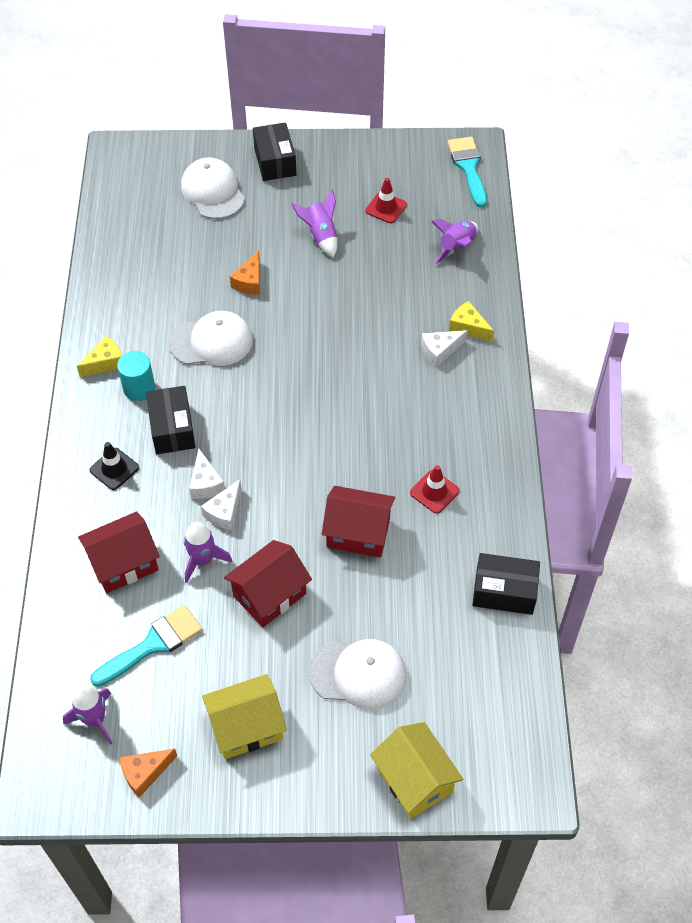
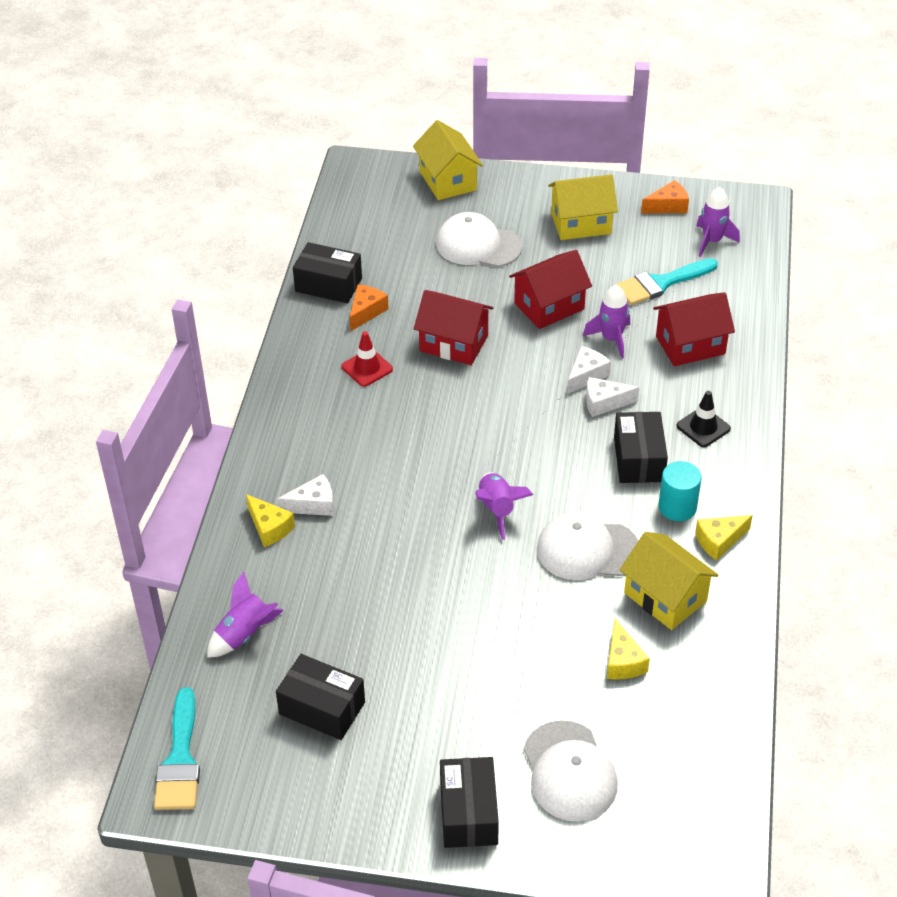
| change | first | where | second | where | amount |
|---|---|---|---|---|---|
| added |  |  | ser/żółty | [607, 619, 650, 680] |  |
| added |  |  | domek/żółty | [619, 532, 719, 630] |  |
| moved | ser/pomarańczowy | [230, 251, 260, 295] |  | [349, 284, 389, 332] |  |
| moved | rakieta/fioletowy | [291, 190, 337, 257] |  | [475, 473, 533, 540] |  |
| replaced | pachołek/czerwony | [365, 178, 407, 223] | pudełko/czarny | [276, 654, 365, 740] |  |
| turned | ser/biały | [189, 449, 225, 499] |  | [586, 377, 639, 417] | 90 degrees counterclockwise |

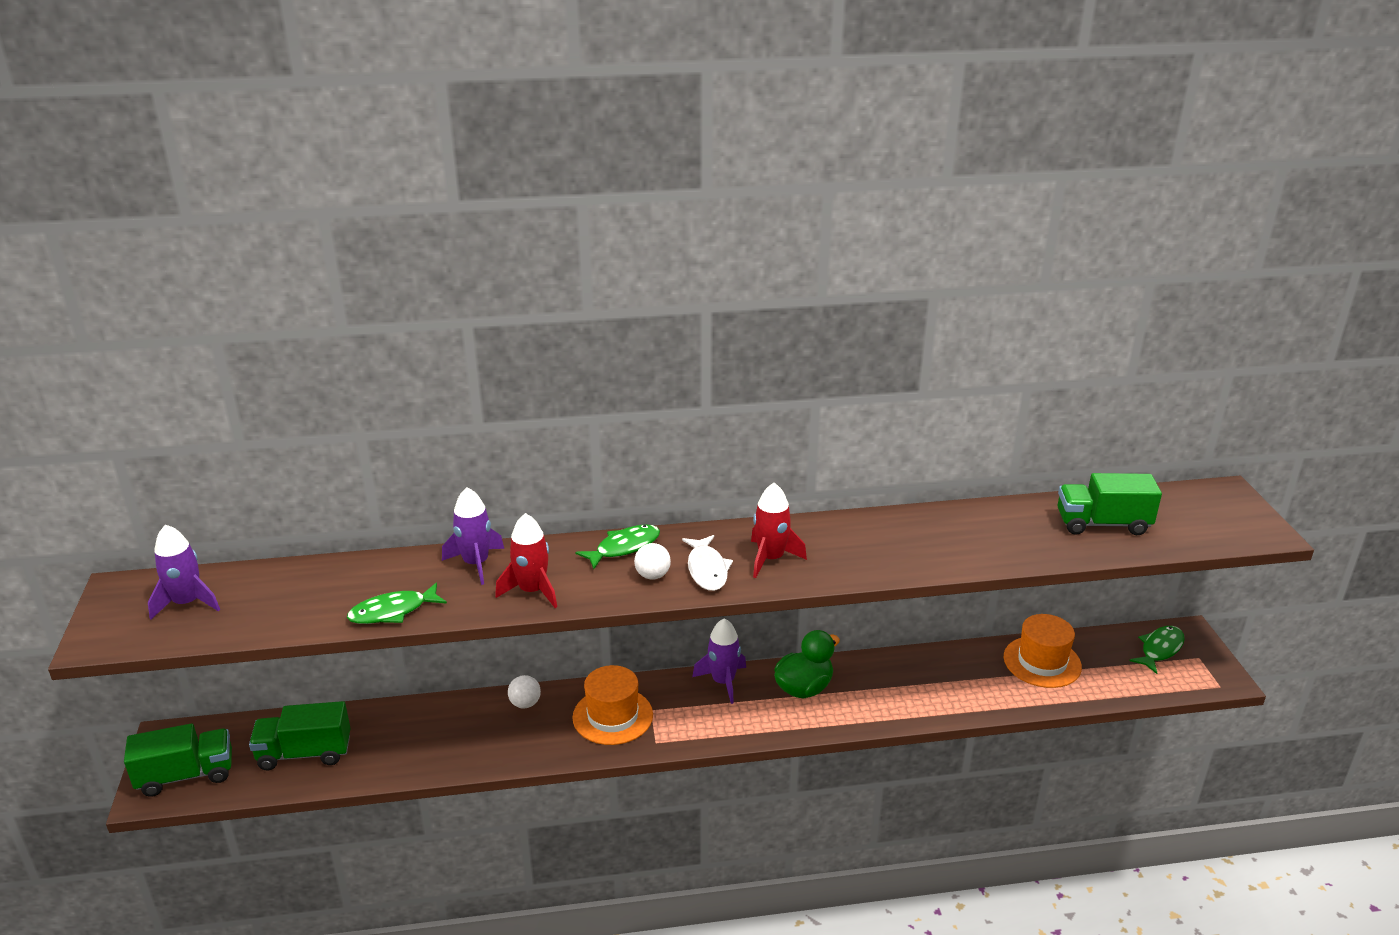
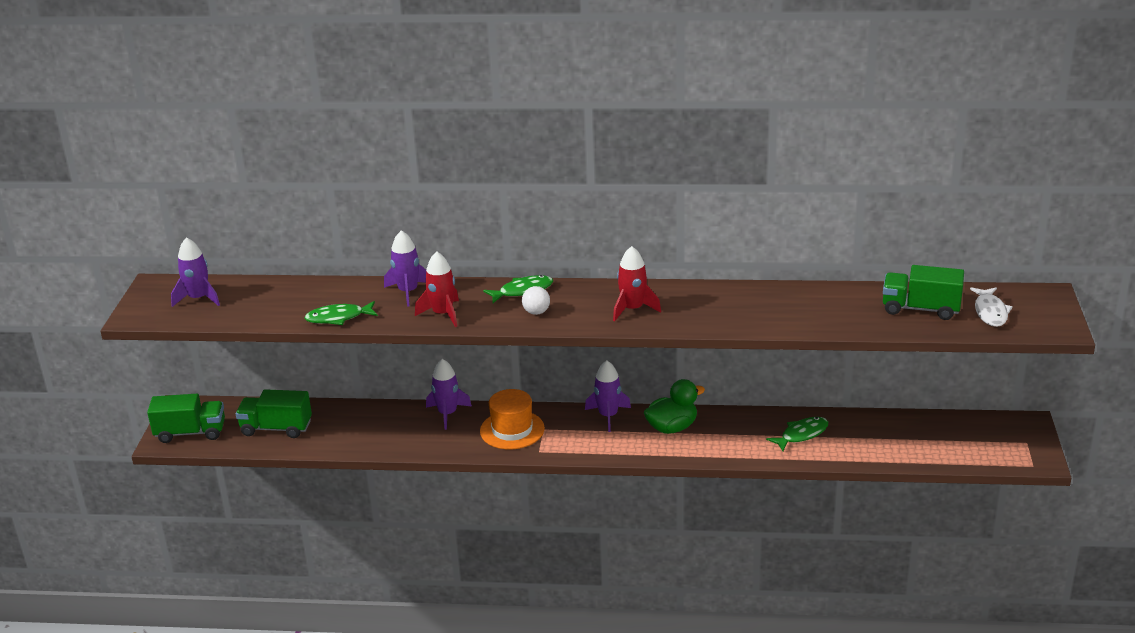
| change | first | where | second | where | amount |
|---|---|---|---|---|---|
| removed | kapelusz/pomarańczowy | [1004, 614, 1082, 688] |  |  |  |
| moved | ryba/biały | [682, 535, 733, 591] |  | [970, 287, 1013, 327] |  |
| moved | ryba/zielony | [1129, 626, 1185, 674] |  | [766, 417, 828, 451] |  |
| replaced | piłka/biały | [508, 675, 541, 708] | rakieta/fioletowy | [426, 359, 472, 430] |  |

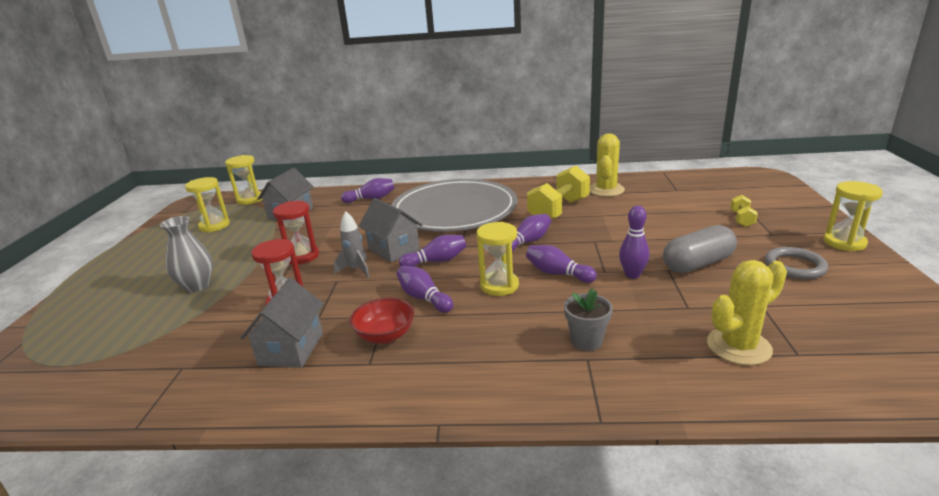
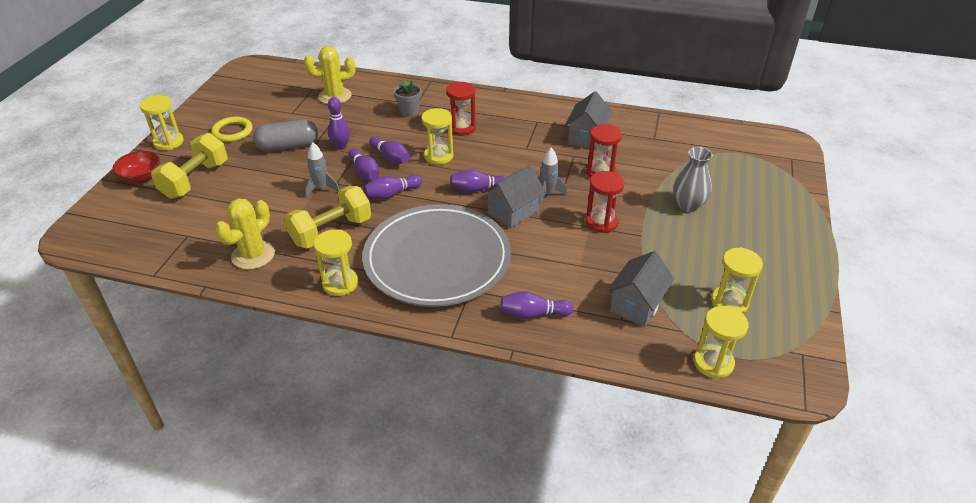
| change | first | where | second | where | amount |
|---|---|---|---|---|---|
| added |  |  | rakieta/szary | [305, 142, 339, 198] |  |
| added |  |  | klepsydra/żółty | [314, 229, 358, 296] |  |
| added |  |  | klepsydra/czerwony | [446, 82, 476, 136] |  |
| moved | miska/czerwony | [350, 298, 414, 344] |  | [113, 151, 160, 183] |  |
| moved | kręgiel/fioletowy | [397, 266, 453, 313] |  | [348, 149, 379, 180] |  |
| recoloured | pierścień/szary | [765, 247, 828, 279] | pierścień/żółty | [211, 117, 253, 142] |  |
| turned | domek/szary | [359, 198, 423, 262] |  | [483, 165, 545, 229] | 75 degrees clockwise |
| resized | hantel/żółty | [730, 195, 758, 227] |  | [151, 133, 228, 199] | x2.05 |

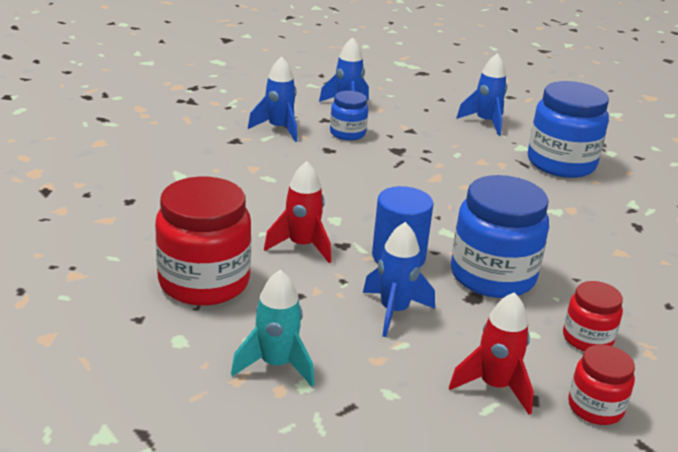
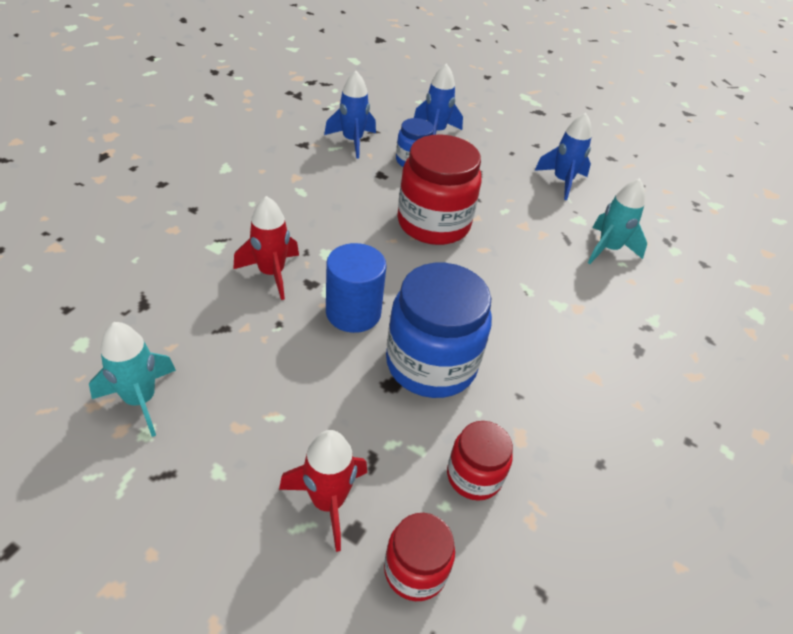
| change | first | where | second | where | amount |
|---|---|---|---|---|---|
| removed | rakieta/niebieski | [363, 222, 435, 337] |  |  |  |
| moved | słoik/czerwony | [155, 177, 251, 306] |  | [397, 134, 482, 245] |  |
| replaced | słoik/niebieski | [528, 81, 609, 178] | rakieta/turkusowy | [588, 178, 647, 264] |  |

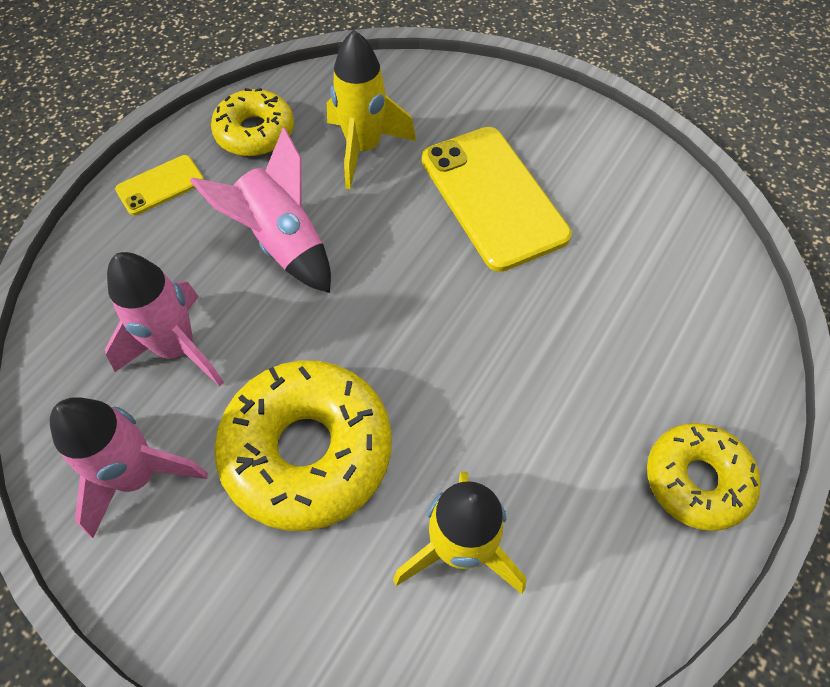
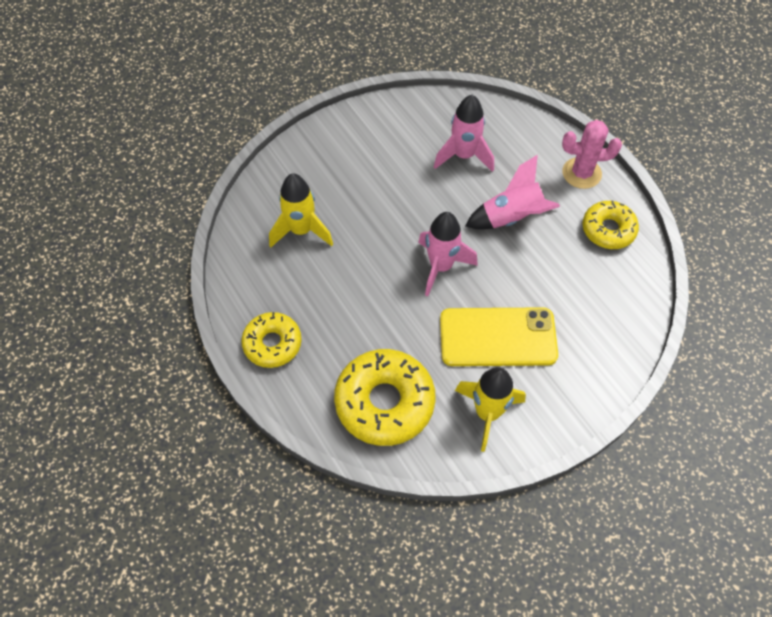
| change | first | where | second | where | amount |
|---|---|---|---|---|---|
| moved | rakieta/różowy | [50, 397, 208, 538] |  | [418, 212, 478, 296] |  |
| moved | donut/żółty | [214, 360, 392, 531] |  | [334, 349, 436, 446] |  |
| moved | rakieta/żółty | [327, 30, 416, 189] |  | [455, 367, 526, 452] |  |
| replaced | telefon/żółty | [115, 155, 204, 216] | kaktus/różowy | [562, 120, 622, 189] |  |

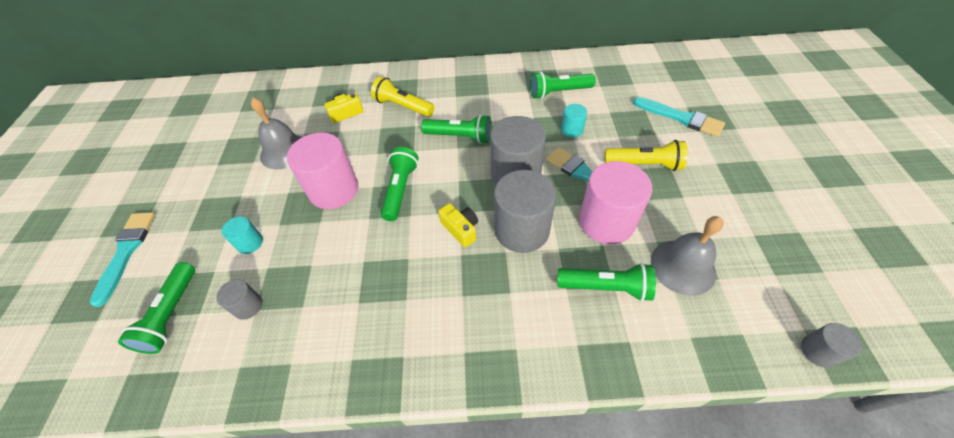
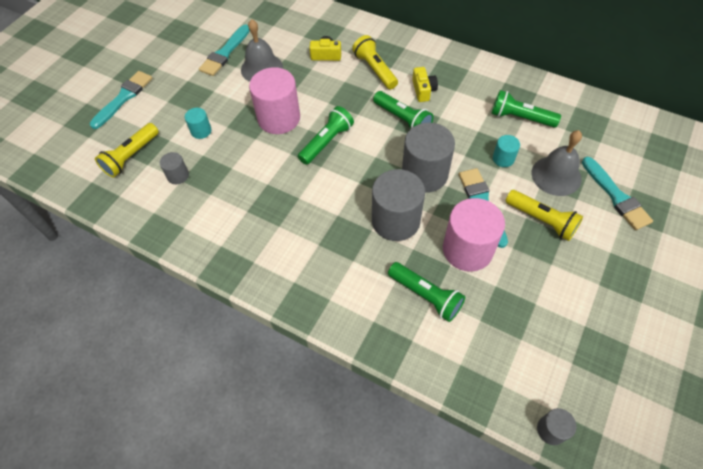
| change | first | where | second | where | amount |
|---|---|---|---|---|---|
| added |  |  | pędzel/turkusowy | [199, 24, 250, 76] |  |
| moved | aparat fotograficzny/żółty | [439, 203, 478, 247] |  | [412, 67, 438, 102] |  |
| moved | dzwonek/szary | [651, 216, 724, 296] |  | [532, 130, 582, 196] |  |
| recoloured | latarka/zielony | [118, 262, 195, 354] | latarka/żółty | [95, 123, 159, 178] |  |

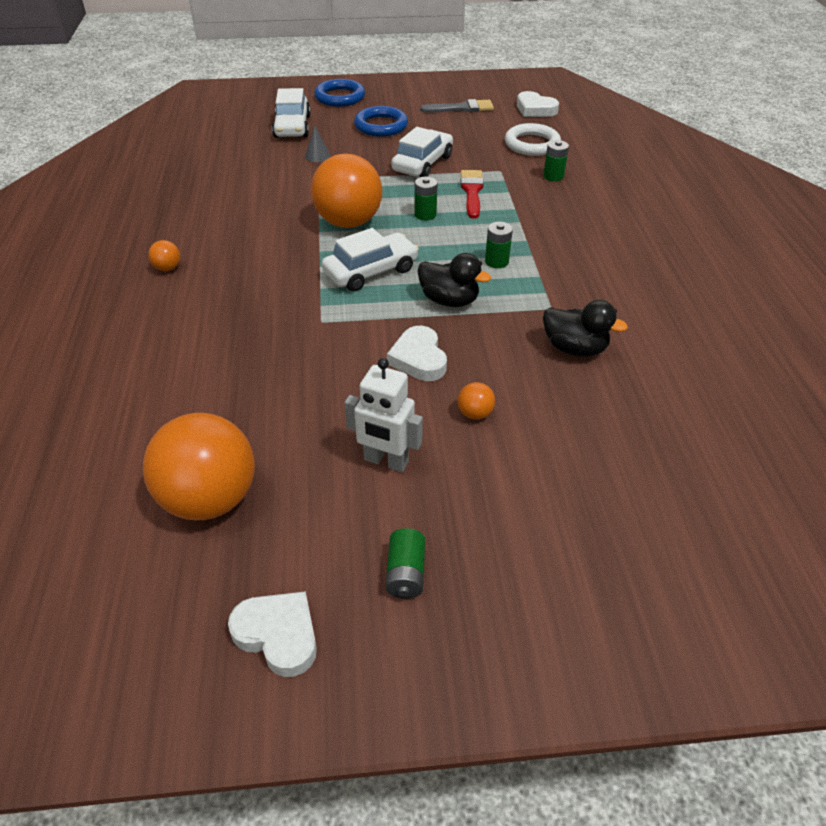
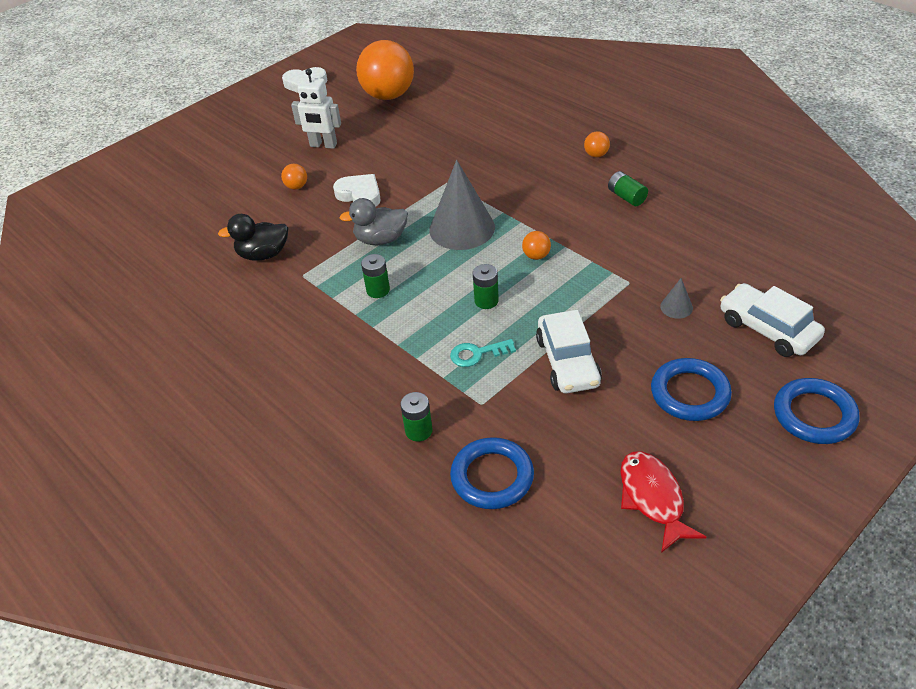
| change | first | where | second | where | amount |
|---|---|---|---|---|---|
| removed | serce/biały | [517, 91, 559, 117] |  |  |  |
| moved | bateria/zielony | [385, 528, 425, 599] |  | [608, 171, 648, 206] |  |
| replaced | samochód/biały | [322, 228, 419, 292] | stożek/szary | [429, 160, 495, 250] |  |
| replaced | pędzel/szary | [420, 99, 494, 113] | ryba/czerwony | [620, 451, 706, 553] |  |
| replaced | pędzel/czerwony | [460, 170, 484, 219] | klucz/turkusowy | [450, 339, 516, 367] |  |
| recoloured | kaczka/czarny | [418, 253, 491, 307] | kaczka/szary | [340, 198, 408, 245] |  |
| recoloured | pierścień/biały | [505, 123, 561, 156] | pierścień/niebieski | [450, 437, 534, 509] |  |
| turned | robot/biały | [345, 358, 423, 472] |  | [291, 69, 341, 149] | 150 degrees counterclockwise |
| resized | piłka/pomarańczowy | [311, 153, 382, 228] |  | [522, 231, 551, 260] | x0.40 |

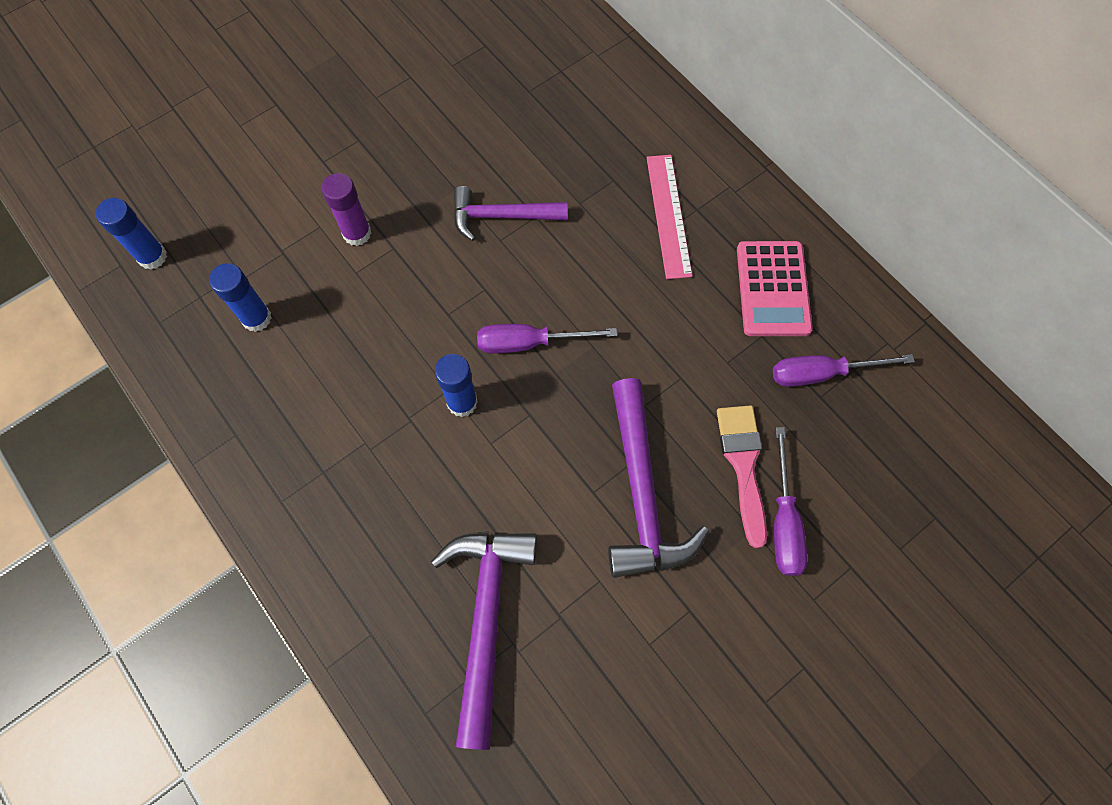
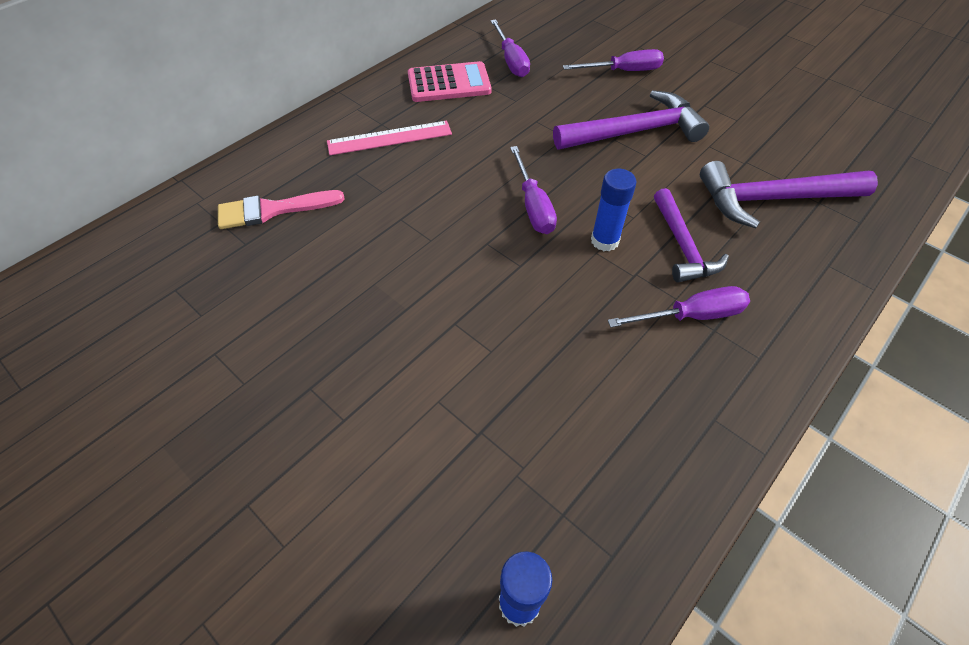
| change | first | where | second | where | amount |
|---|---|---|---|---|---|
| removed | klej w sztyfcie/niebieski | [209, 263, 272, 332] |  |  |  |
| removed | klej w sztyfcie/fioletowy | [322, 173, 371, 246] |  |  |  |
| added |  |  | śrubokręt/fioletowy | [608, 286, 750, 327] |  |
| moved | młotek/fioletowy | [453, 186, 567, 241] |  | [654, 188, 729, 283] |  |
| moved | pędzel/różowy | [717, 405, 767, 548] |  | [218, 190, 345, 229] |  |

